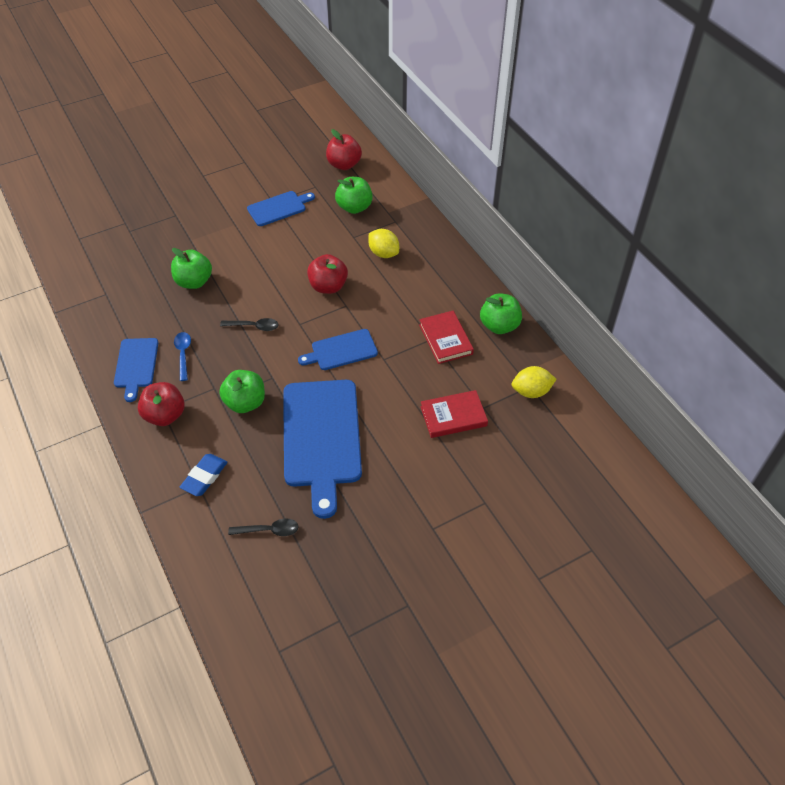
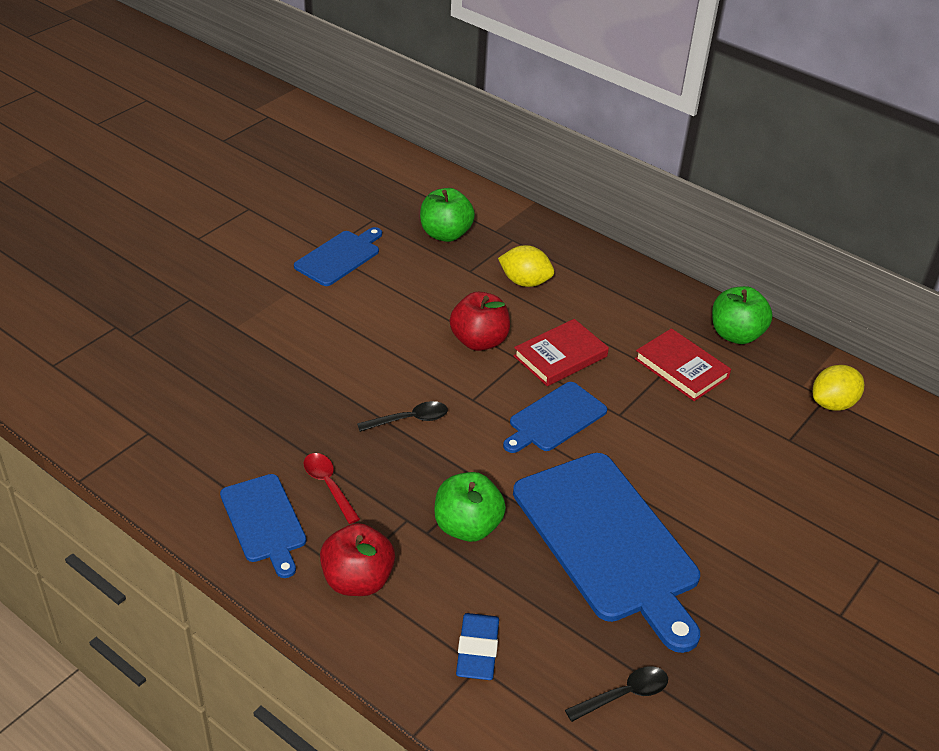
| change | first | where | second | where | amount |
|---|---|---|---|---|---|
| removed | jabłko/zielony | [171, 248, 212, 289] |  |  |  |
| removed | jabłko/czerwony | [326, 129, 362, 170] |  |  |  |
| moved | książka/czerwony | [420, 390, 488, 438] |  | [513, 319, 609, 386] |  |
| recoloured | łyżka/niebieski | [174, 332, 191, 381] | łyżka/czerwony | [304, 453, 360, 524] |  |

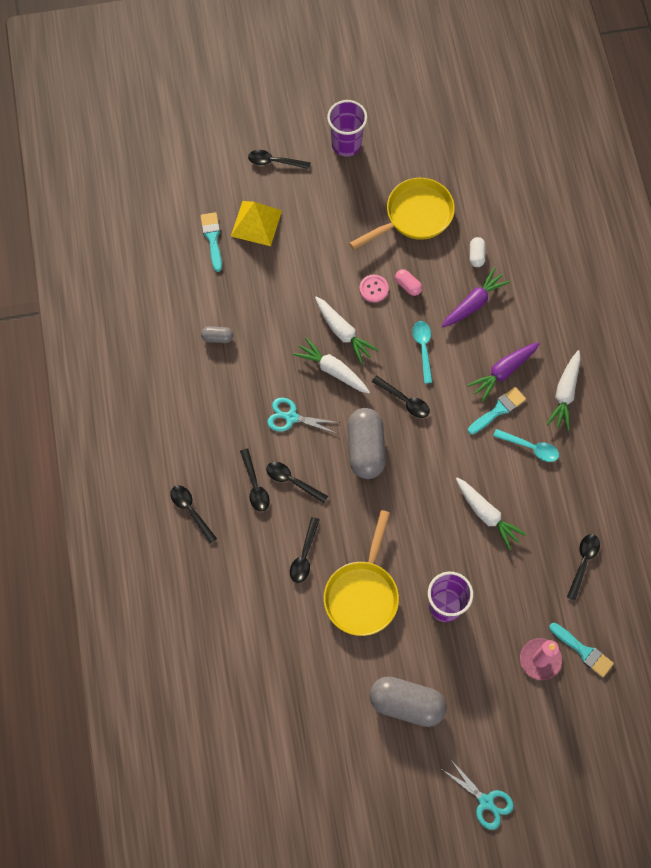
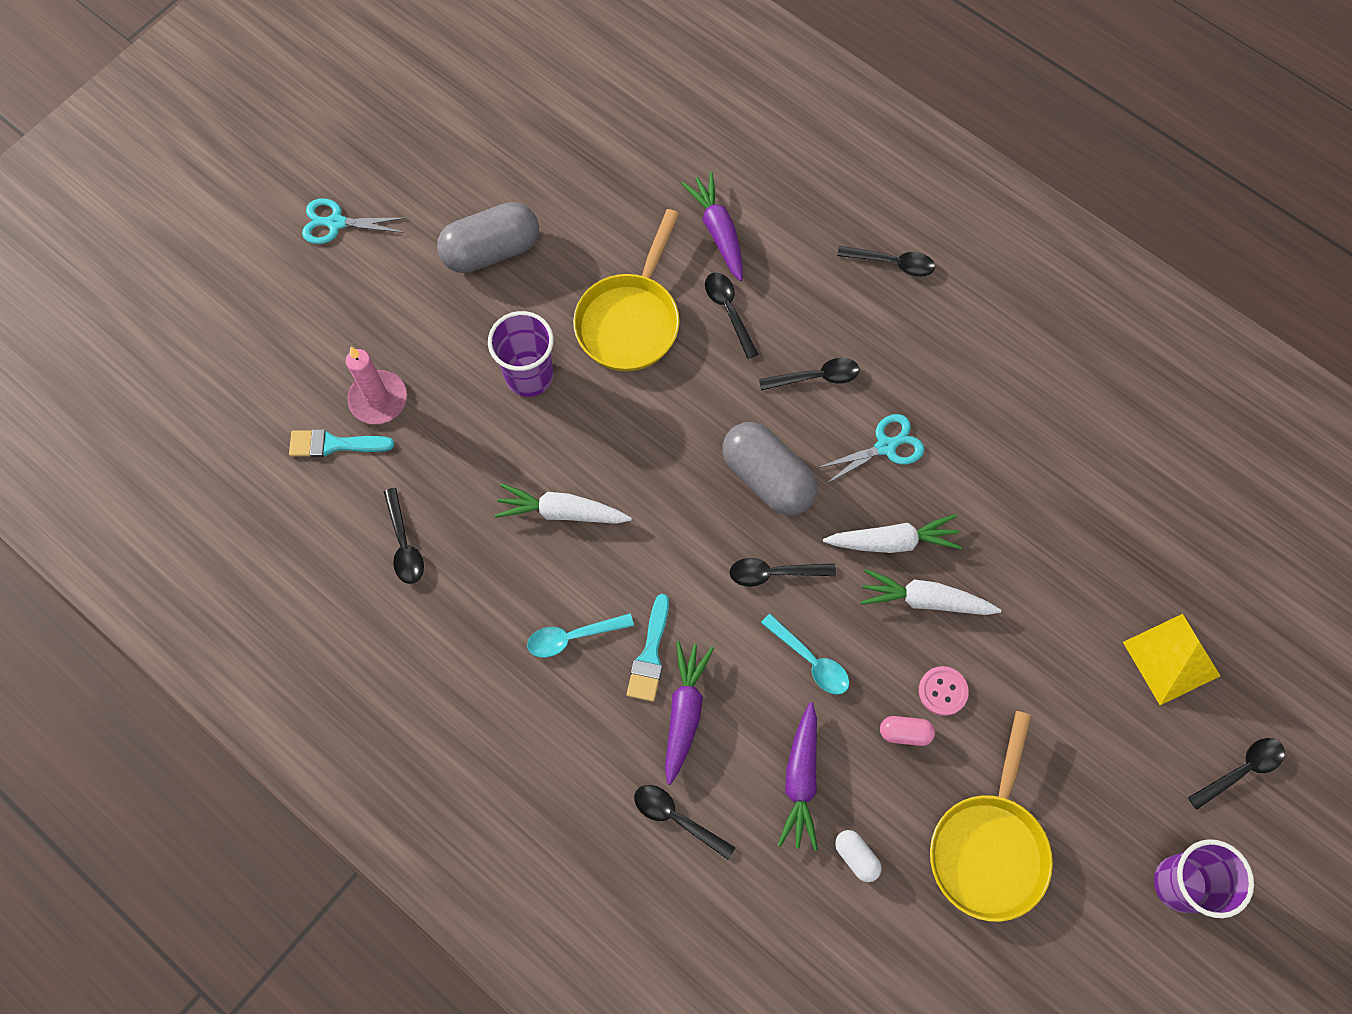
| change | first | where | second | where | amount |
|---|---|---|---|---|---|
| removed | pędzel/turkusowy | [200, 212, 222, 272] |  |  |  |
| removed | kapsułka/szary | [201, 326, 233, 343] |  |  |  |
| removed | marchewka/biały | [546, 350, 581, 431] |  |  |  |
| added |  |  | marchewka/fioletowy | [681, 172, 743, 281] |  |
| moved | łyżka/czarny | [240, 448, 270, 512] |  | [634, 785, 736, 860] |  |
| turned | patelnia/żółty | [324, 510, 399, 636] |  | [573, 209, 680, 371] | 135 degrees counterclockwise |

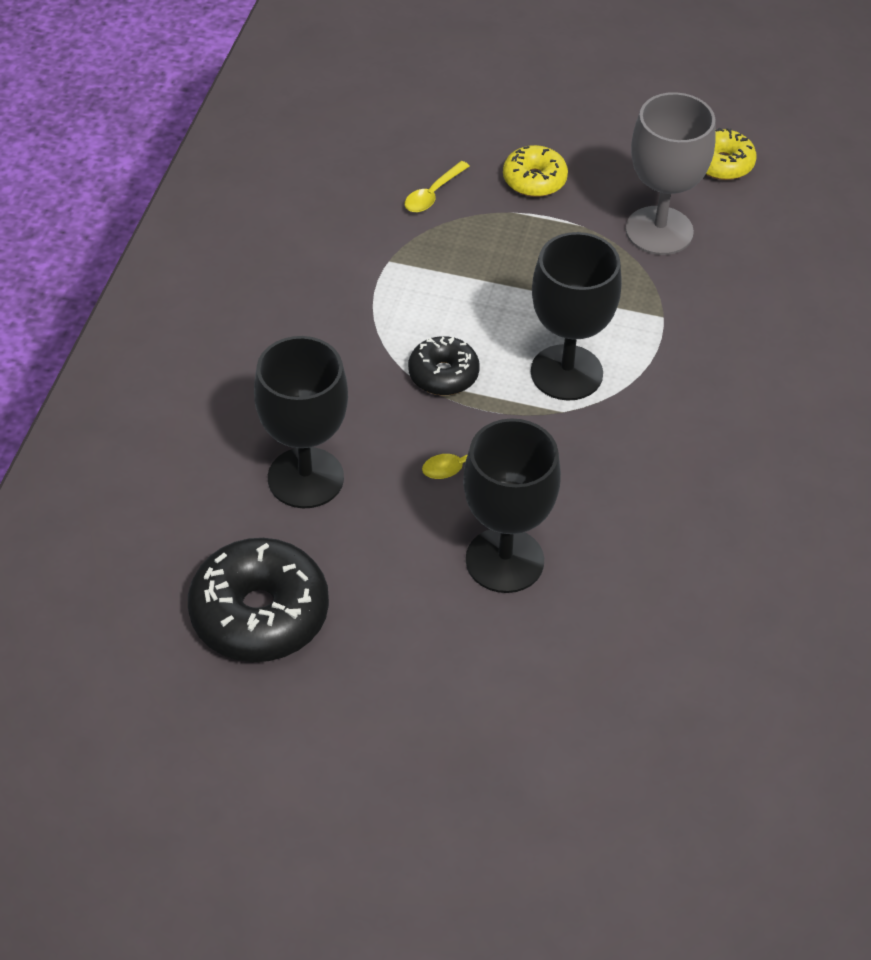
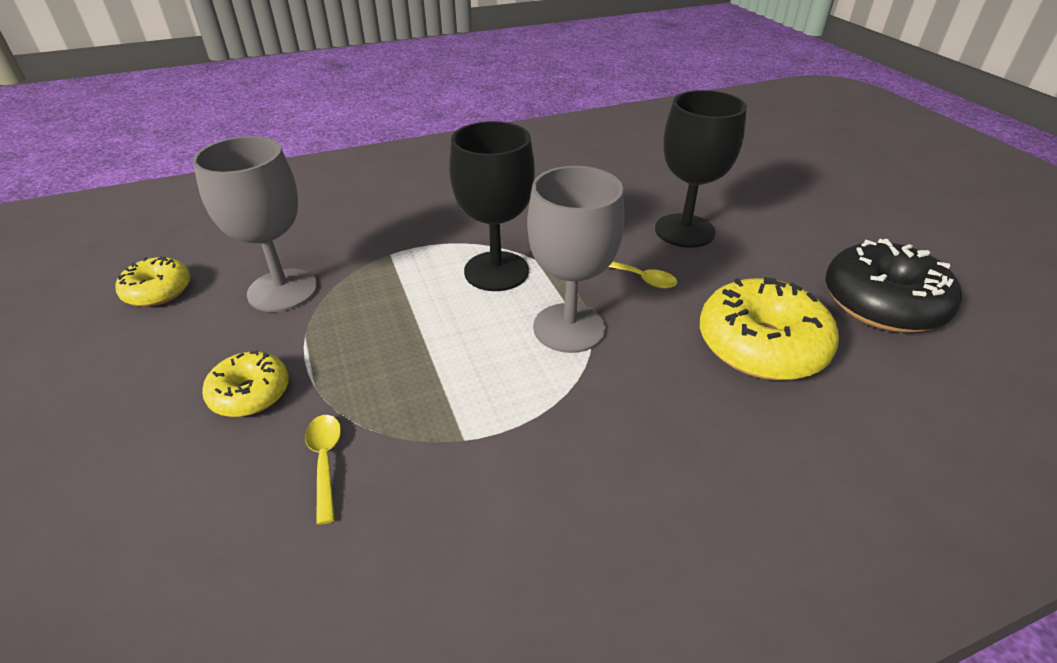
| change | first | where | second | where | amount |
|---|---|---|---|---|---|
| replaced | kielich/czarny | [254, 336, 348, 508] | donut/żółty | [700, 277, 839, 380] |  |
| replaced | donut/czarny | [408, 336, 480, 395] | kielich/szary | [527, 166, 624, 353] |  |
| turned | łyżka/żółty | [405, 161, 470, 212] |  | [305, 415, 341, 525] | 105 degrees counterclockwise |

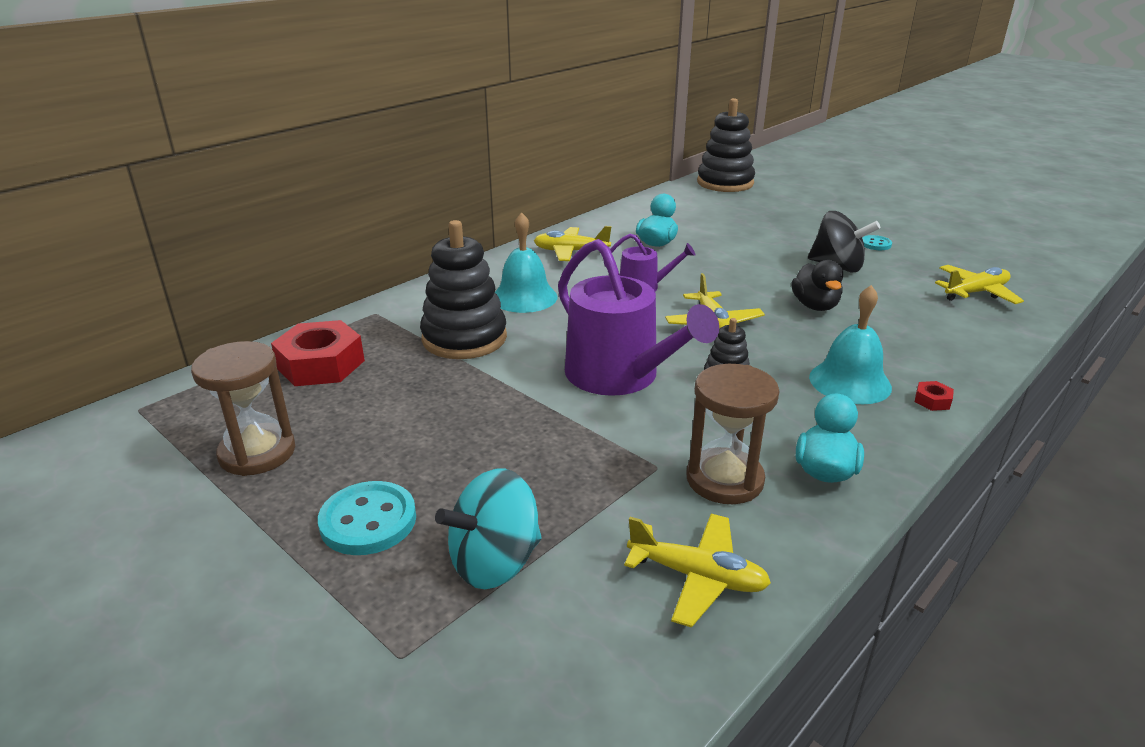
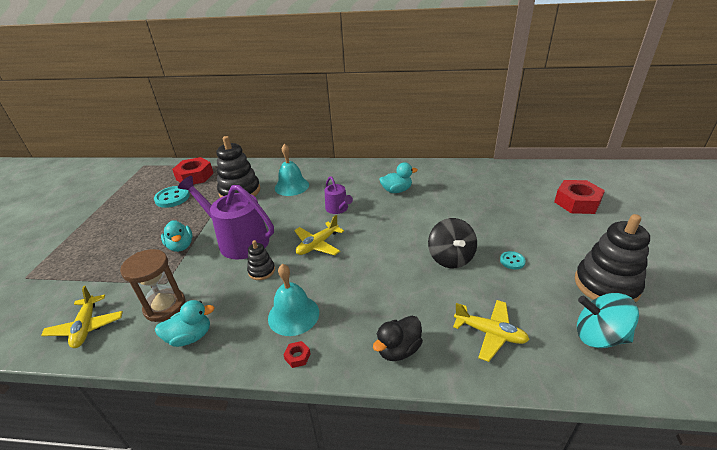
| change | first | where | second | where | amount |
|---|---|---|---|---|---|
| removed | klepsydra/brązowy | [191, 341, 295, 476] |  |  |  |
| removed | samolot/żółty | [534, 226, 611, 261] |  |  |  |
| added |  |  | kaczka/turkusowy | [161, 220, 193, 252] |  |
| added |  |  | nakrętka/czerwony | [554, 180, 605, 214] |  |
| moved | guzik/turkusowy | [318, 481, 416, 555] |  | [154, 186, 190, 208] |  |
| moved | bączek/turkusowy | [435, 469, 542, 589] |  | [577, 293, 639, 348] |  |
| moved | zabawka nakładanka/czarny | [697, 98, 755, 192] |  | [575, 214, 650, 302] |  |
| moved | kaczka/czarny | [791, 260, 843, 311] |  | [373, 316, 423, 361] |  |
| turned | konewka/fioletowy | [558, 239, 719, 396] |  | [178, 176, 274, 259] | 105 degrees clockwise |

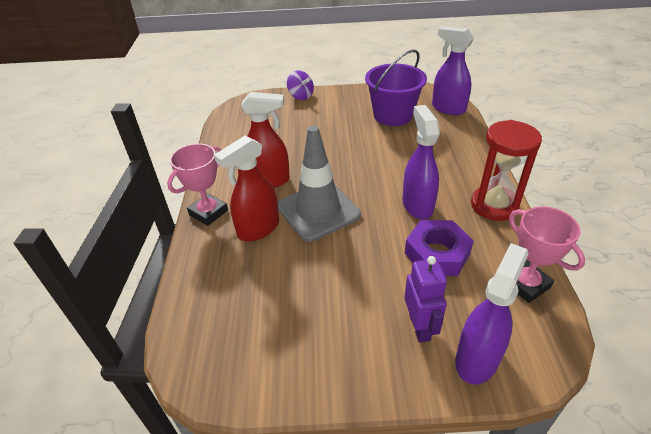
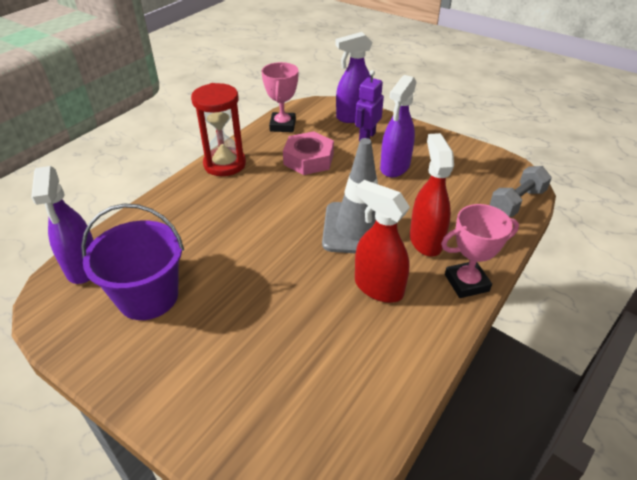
| change | first | where | second | where | amount |
|---|---|---|---|---|---|
| removed | bączek/fioletowy | [287, 71, 314, 100] |  |  |  |
| added |  |  | hantel/szary | [490, 166, 552, 217] |  |
| moved | spryskiwacz/fioletowy | [402, 105, 440, 219] |  | [380, 75, 416, 177] |  |
| recoloured | nakrętka/fioletowy | [405, 220, 474, 276] | nakrętka/różowy | [283, 131, 334, 175] |  |
| turned | spryskiwacz/czerwony | [214, 136, 279, 241] |  | [410, 133, 454, 256] | 90 degrees counterclockwise |

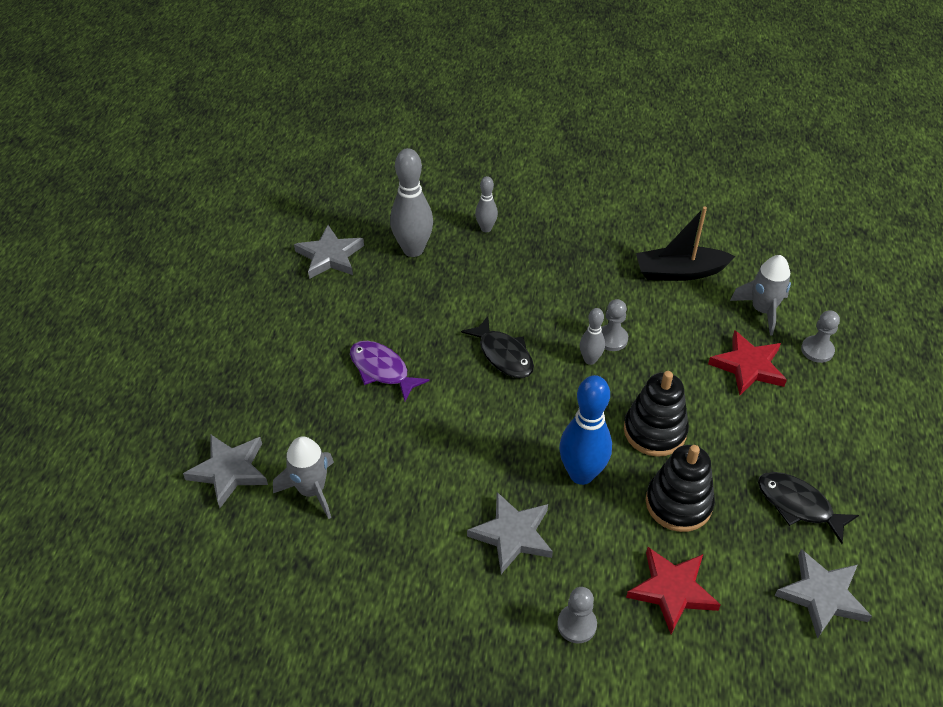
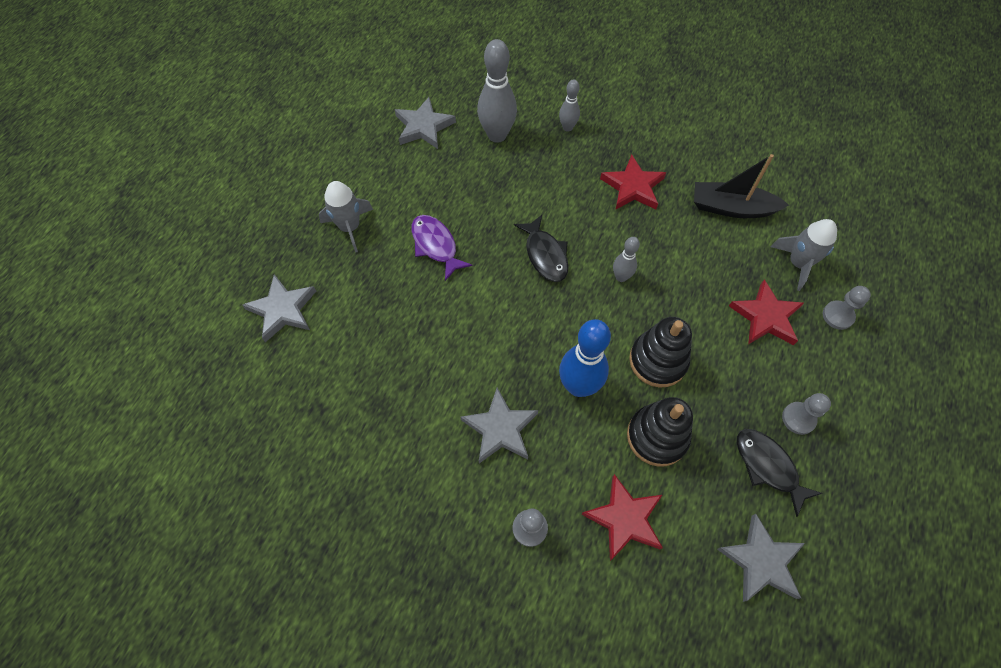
| change | first | where | second | where | amount |
|---|---|---|---|---|---|
| added |  |  | gwiazda/czerwony | [600, 155, 666, 210] |  |
| moved | rakieta/szary | [273, 436, 334, 519] |  | [318, 181, 373, 253] |  |
| moved | pionek/szary | [601, 299, 628, 351] |  | [782, 393, 831, 435] |  |

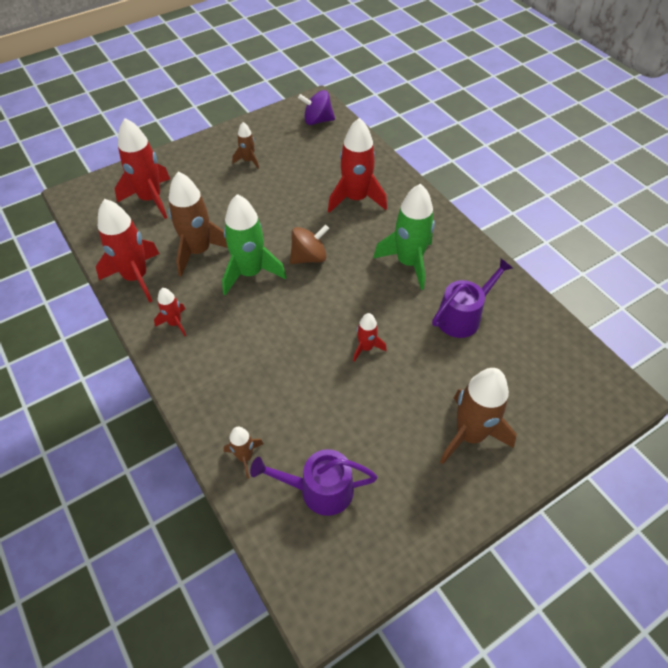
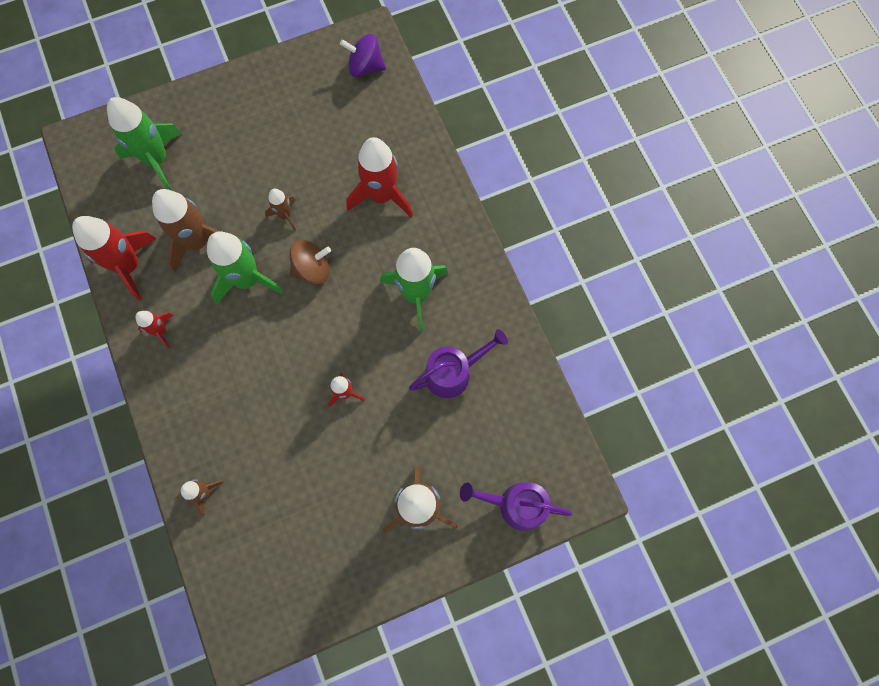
| change | first | where | second | where | amount |
|---|---|---|---|---|---|
| moved | rakieta/brązowy | [232, 122, 259, 169] |  | [265, 189, 296, 231] |  |
| moved | konewka/fioletowy | [250, 449, 377, 516] |  | [460, 482, 573, 531] |  |
| recoloured | rakieta/czerwony | [115, 118, 170, 219] | rakieta/zielony | [107, 97, 182, 190] |  |

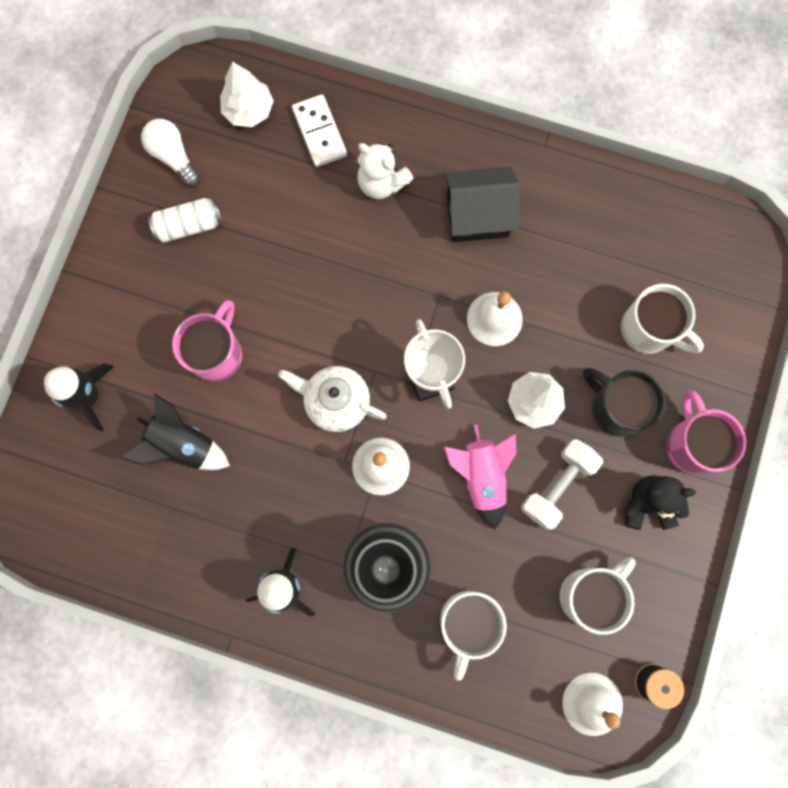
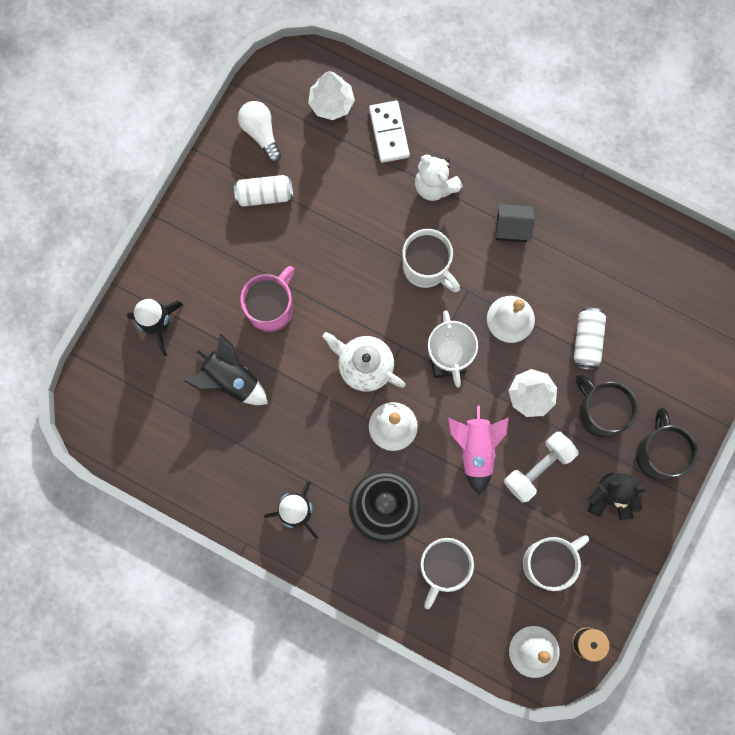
| change | first | where | second | where | amount |
|---|---|---|---|---|---|
| added |  |  | puszka/biały | [574, 308, 606, 370] |  |
| moved | kubek/biały | [621, 284, 704, 354] |  | [402, 229, 460, 292] |  |
| recoloured | kubek/różowy | [666, 390, 746, 474] | kubek/czarny | [636, 408, 698, 480] |  |
| resized | domek/czarny | [444, 167, 520, 242] |  | [496, 204, 535, 242] | x0.62 |

